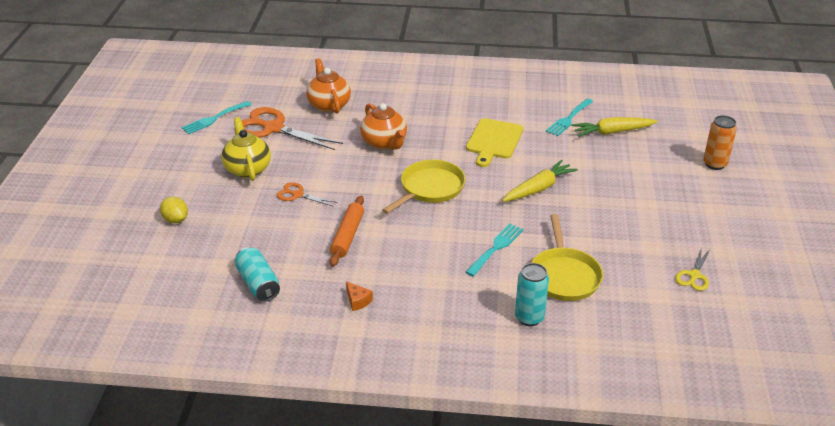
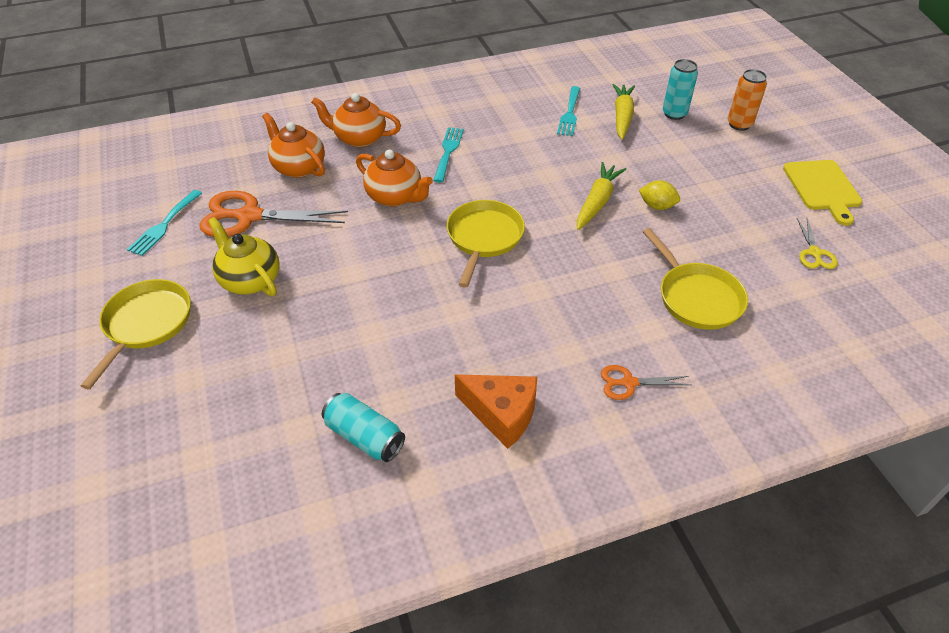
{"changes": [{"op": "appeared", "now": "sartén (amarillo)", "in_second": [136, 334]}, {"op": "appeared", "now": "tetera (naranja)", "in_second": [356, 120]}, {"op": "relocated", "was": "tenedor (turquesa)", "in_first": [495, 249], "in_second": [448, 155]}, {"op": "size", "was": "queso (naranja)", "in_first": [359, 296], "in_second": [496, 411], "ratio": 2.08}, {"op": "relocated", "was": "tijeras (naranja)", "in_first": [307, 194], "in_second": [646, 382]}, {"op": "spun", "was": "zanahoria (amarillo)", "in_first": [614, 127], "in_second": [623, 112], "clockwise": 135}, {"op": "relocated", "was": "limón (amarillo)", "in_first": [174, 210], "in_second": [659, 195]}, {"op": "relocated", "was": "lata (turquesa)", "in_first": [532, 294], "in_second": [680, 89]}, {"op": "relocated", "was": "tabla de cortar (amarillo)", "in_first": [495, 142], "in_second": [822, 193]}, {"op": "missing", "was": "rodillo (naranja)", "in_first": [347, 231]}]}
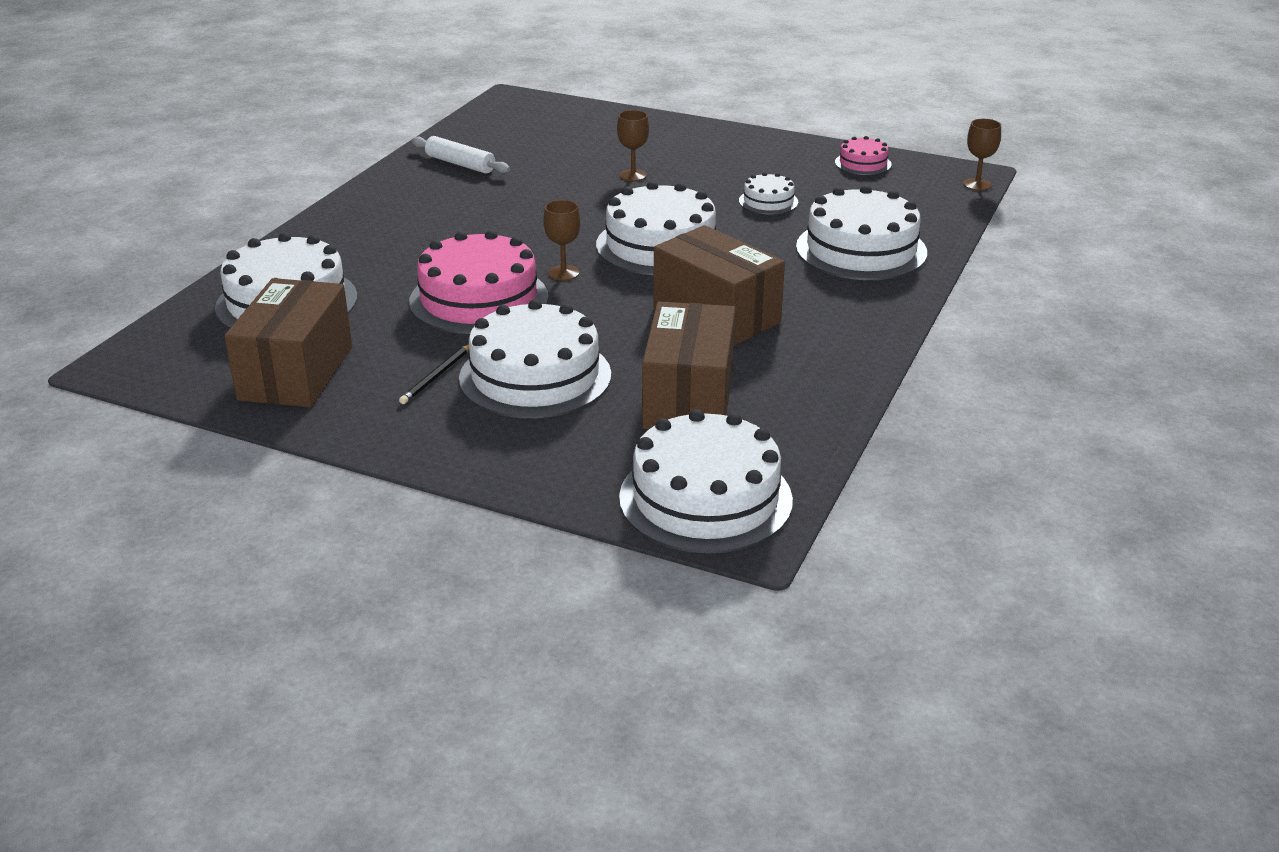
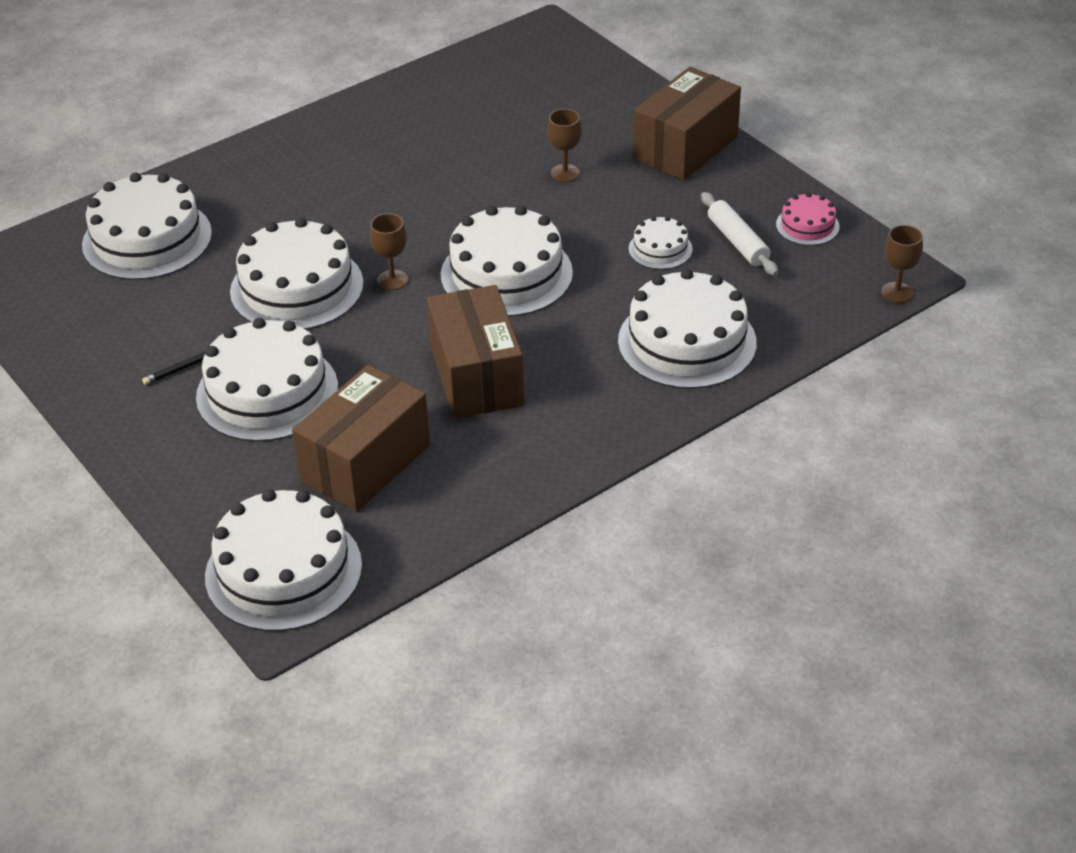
{"changes": [{"op": "colour", "was": "tarta (rosa)", "now": "tarta (blanco)", "in_first": [478, 282], "in_second": [297, 274]}, {"op": "relocated", "was": "caja (marrón)", "in_first": [288, 342], "in_second": [687, 124]}, {"op": "relocated", "was": "rodillo (blanco)", "in_first": [460, 155], "in_second": [739, 234]}]}
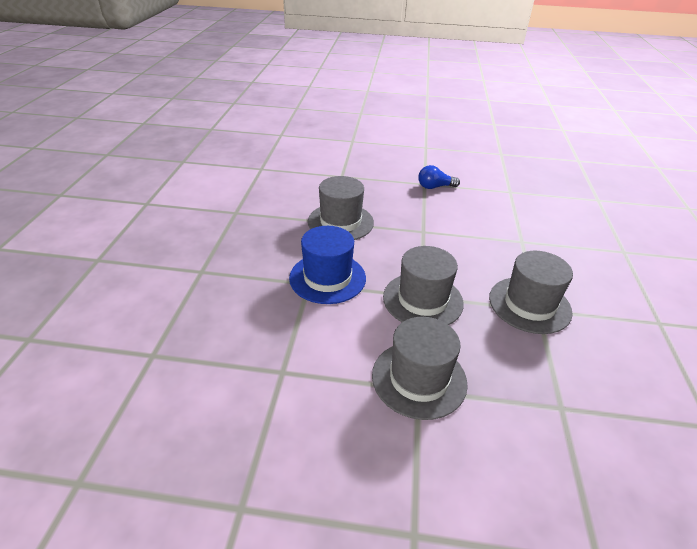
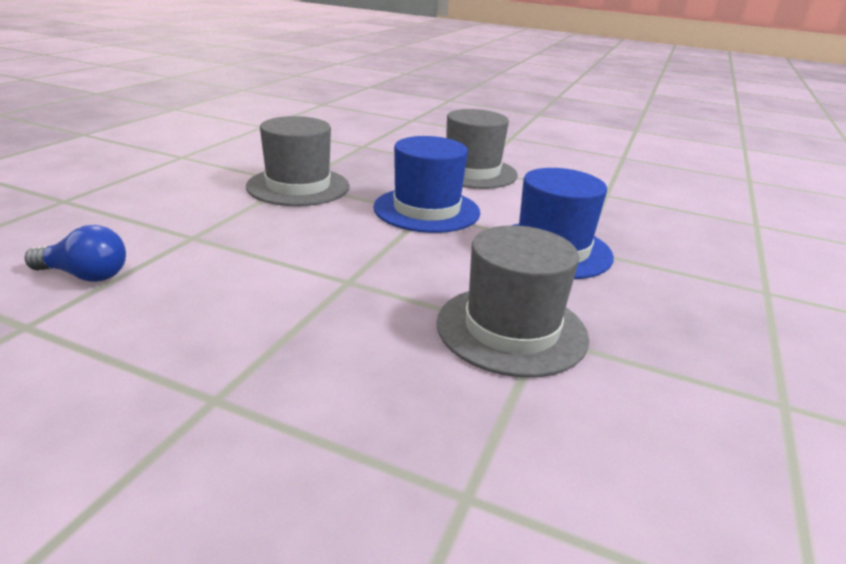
{"changes": [{"op": "relocated", "was": "bombilla (azul)", "in_first": [439, 177], "in_second": [75, 253]}, {"op": "colour", "was": "sombrero (gris)", "now": "sombrero (azul)", "in_first": [423, 285], "in_second": [426, 184]}]}
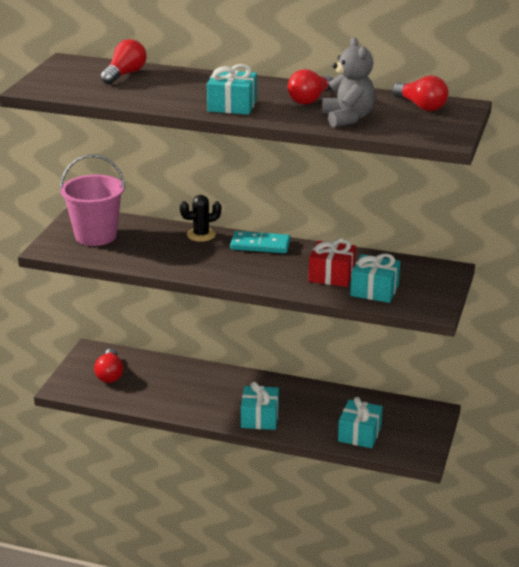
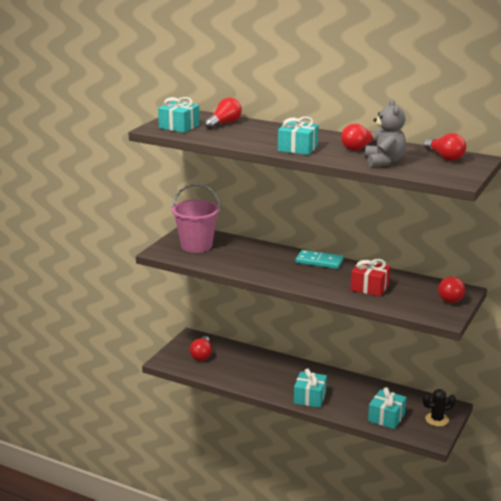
{"changes": [{"op": "relocated", "was": "regalo (turquesa)", "in_first": [375, 278], "in_second": [179, 115]}, {"op": "relocated", "was": "cactus (negro)", "in_first": [200, 218], "in_second": [439, 408]}, {"op": "appeared", "now": "bombilla (rojo)", "in_second": [451, 289]}]}
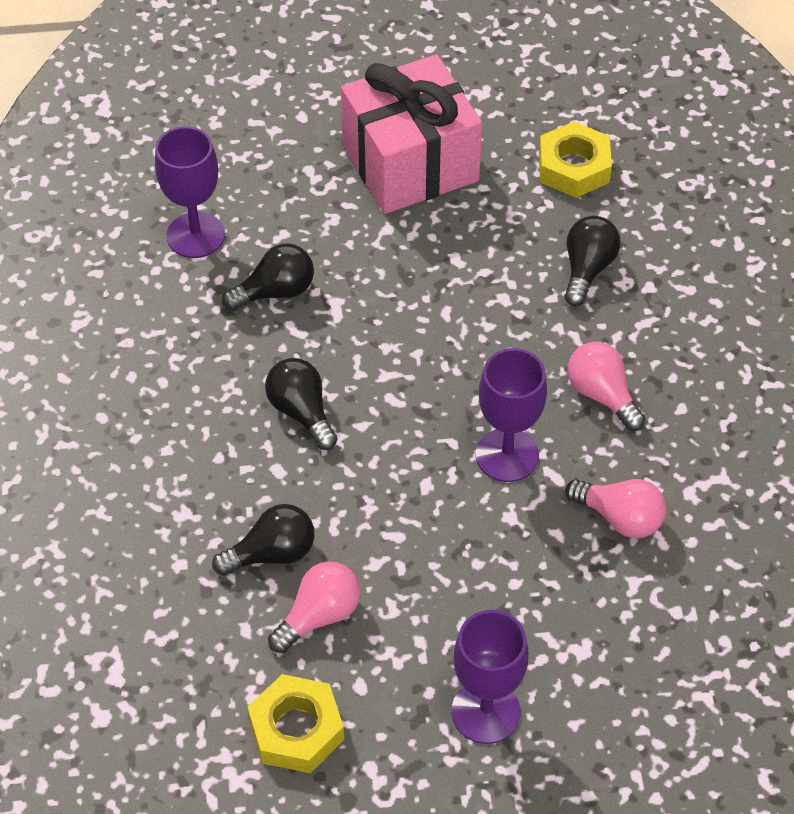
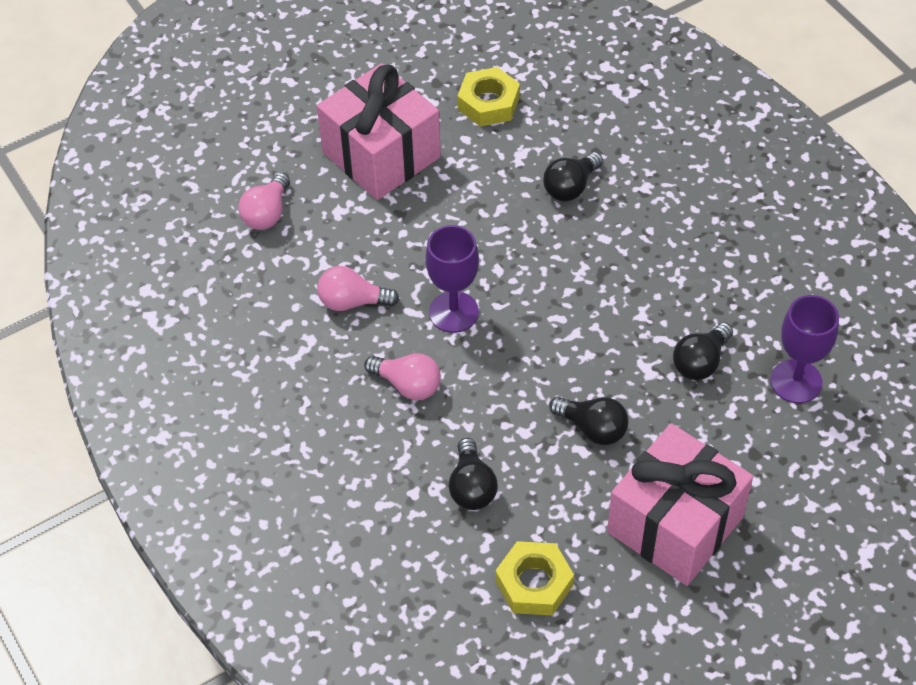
{"changes": [{"op": "relocated", "was": "bombilla (rosa)", "in_first": [314, 607], "in_second": [264, 201]}, {"op": "exchanged", "was": "copa (morado)", "now": "regalo (rosa)", "in_first": [490, 677], "in_second": [379, 131]}, {"op": "relocated", "was": "bombilla (negro)", "in_first": [301, 404], "in_second": [589, 420]}]}
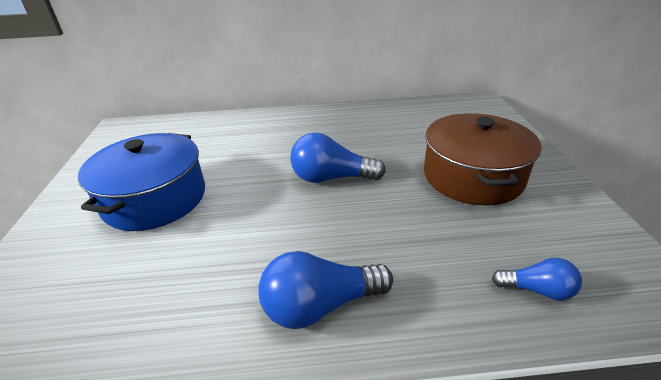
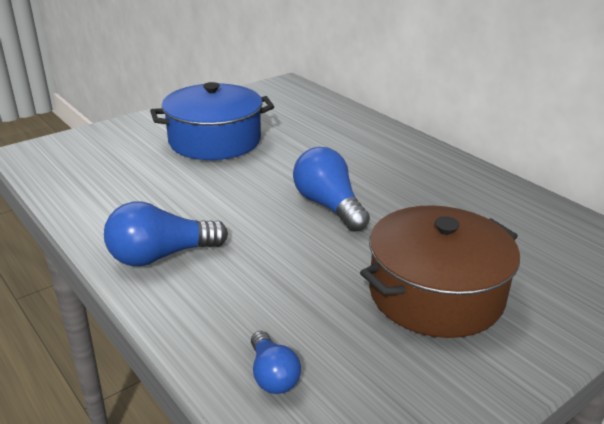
{"changes": [{"op": "spun", "was": "bombilla (azul)", "in_first": [325, 290], "in_second": [166, 233], "clockwise": -60}]}
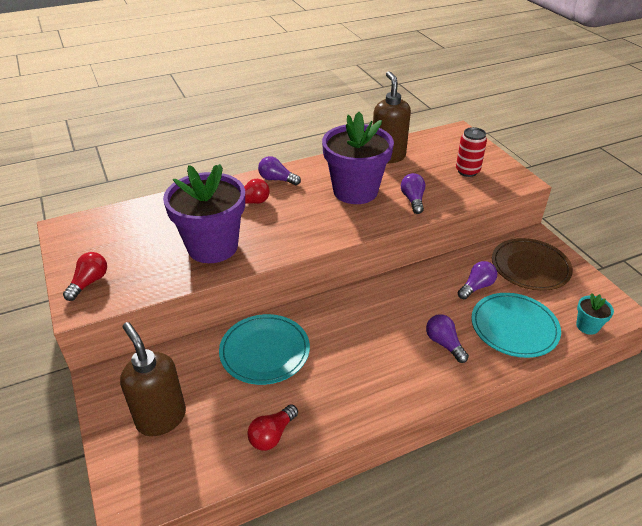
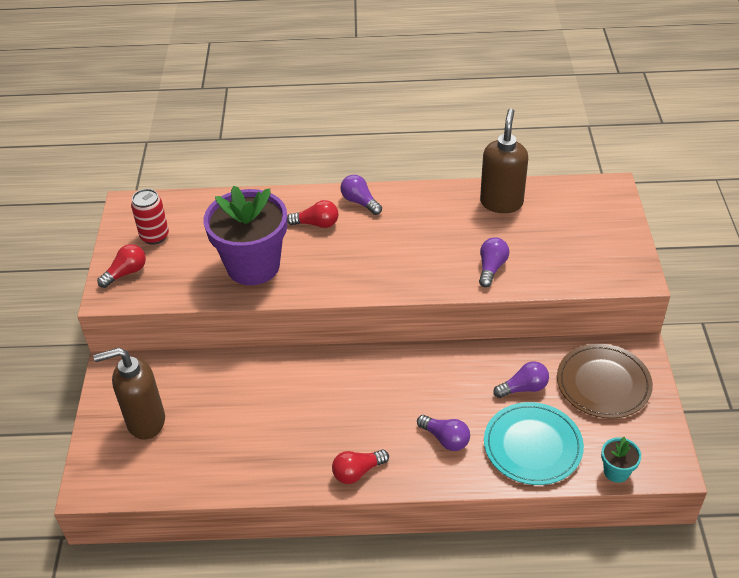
{"changes": [{"op": "spun", "was": "dispensador de jabón (marrón)", "in_first": [153, 379], "in_second": [129, 394], "clockwise": -90}, {"op": "relocated", "was": "lata (rojo)", "in_first": [471, 152], "in_second": [150, 217]}, {"op": "relocated", "was": "bombilla (rojo)", "in_first": [272, 427], "in_second": [360, 466]}, {"op": "spun", "was": "bombilla (morado)", "in_first": [447, 338], "in_second": [443, 433], "clockwise": 135}, {"op": "missing", "was": "plato (turquesa)", "in_first": [264, 349]}, {"op": "missing", "was": "maceta (morado)", "in_first": [358, 158]}]}
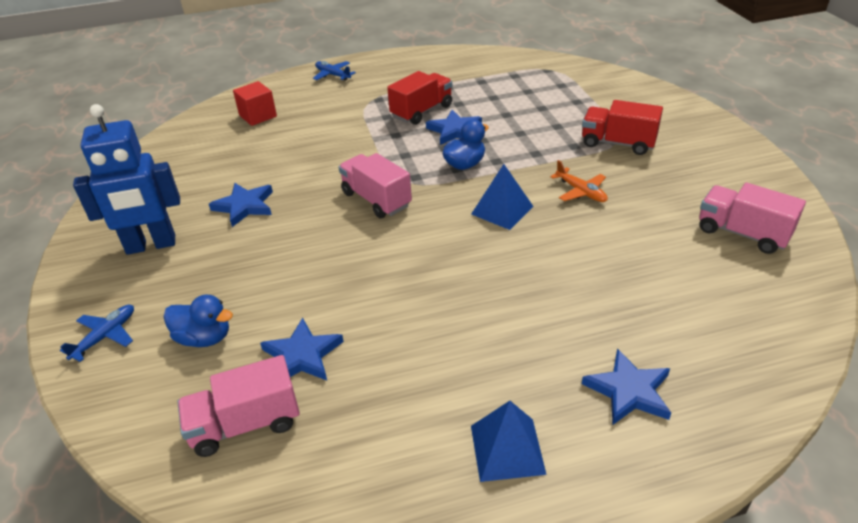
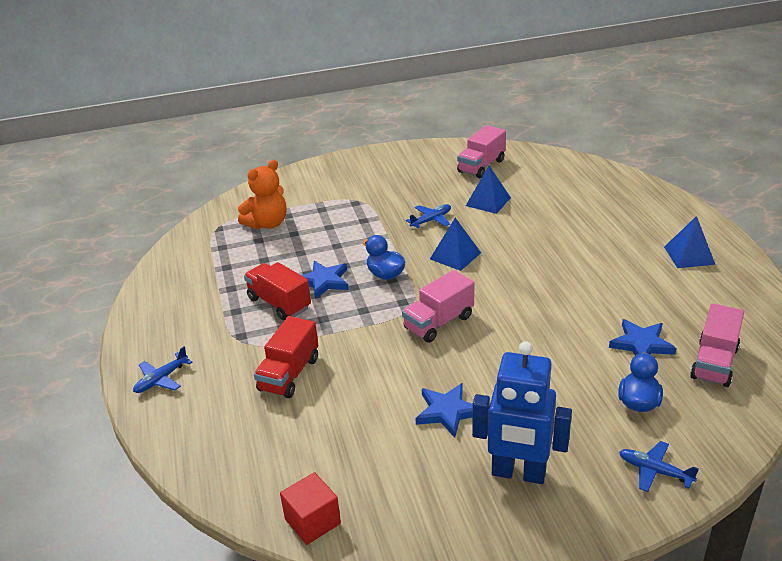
{"changes": [{"op": "appeared", "now": "osito (naranja)", "in_second": [262, 194]}, {"op": "relocated", "was": "camión (rojo)", "in_first": [622, 127], "in_second": [286, 357]}, {"op": "relocated", "was": "cubo (rojo)", "in_first": [255, 103], "in_second": [310, 508]}, {"op": "colour", "was": "avión (naranja)", "now": "avión (azul)", "in_first": [579, 181], "in_second": [428, 216]}, {"op": "appeared", "now": "pirámide (azul)", "in_second": [488, 190]}, {"op": "spun", "was": "robot (azul)", "in_first": [126, 179], "in_second": [522, 412], "clockwise": 120}, {"op": "spun", "was": "camión (rosa)", "in_first": [238, 406], "in_second": [717, 345], "clockwise": 45}, {"op": "missing", "was": "estrella (azul)", "in_first": [626, 387]}]}
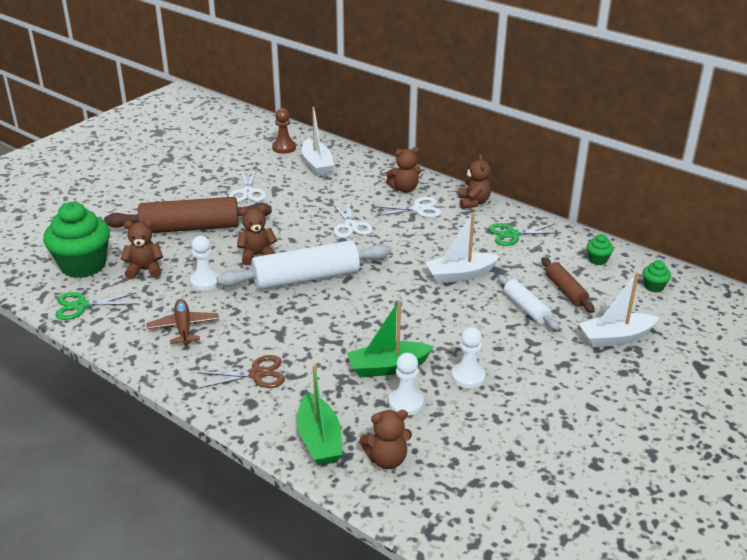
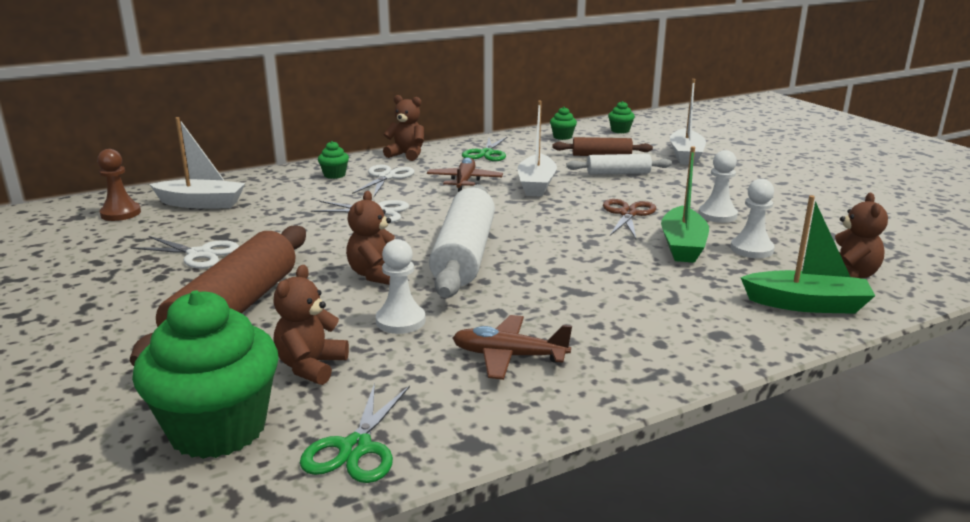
{"changes": [{"op": "exchanged", "was": "osito (marrón)", "now": "magdalena (verde)", "in_first": [403, 170], "in_second": [333, 160]}, {"op": "appeared", "now": "avión (marrón)", "in_second": [465, 174]}, {"op": "relocated", "was": "tijeras (marrón)", "in_first": [241, 372], "in_second": [629, 219]}]}
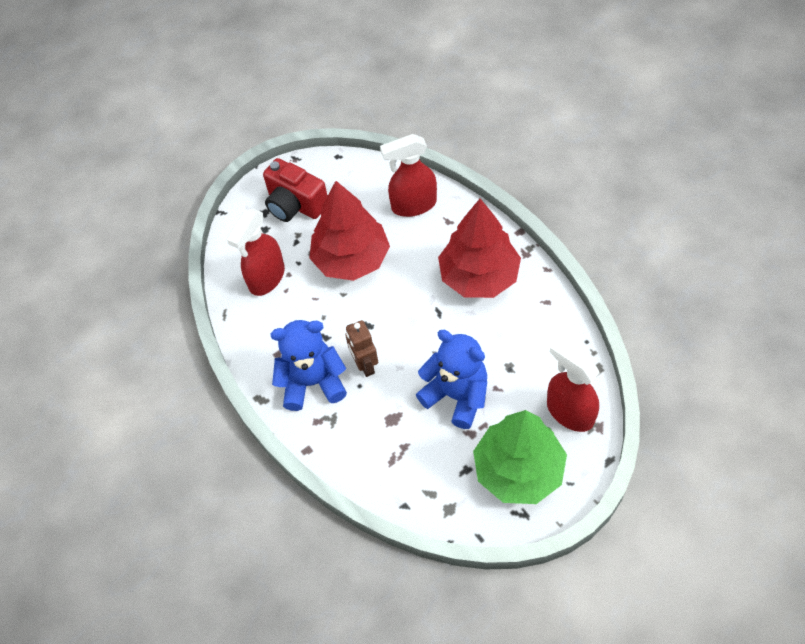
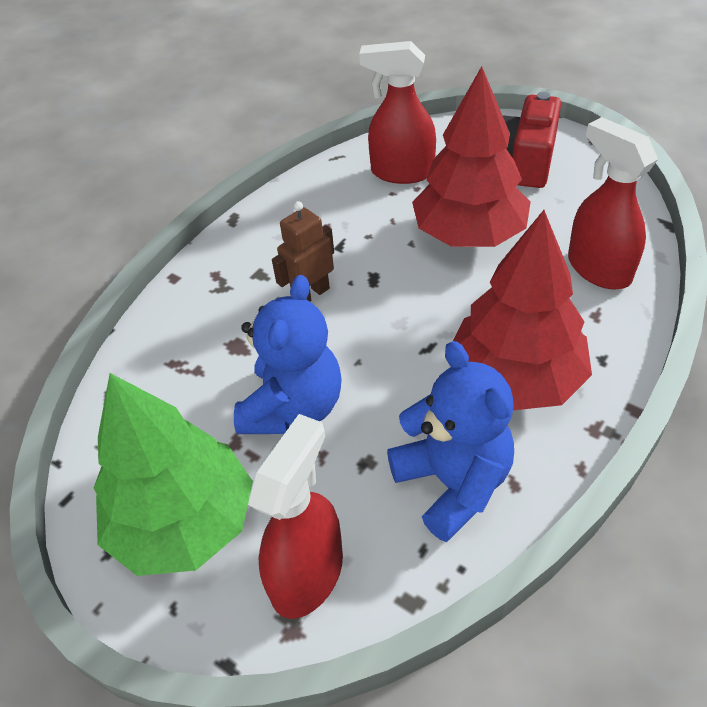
{"changes": [{"op": "relocated", "was": "osito (azul)", "in_first": [308, 365], "in_second": [450, 441]}]}
